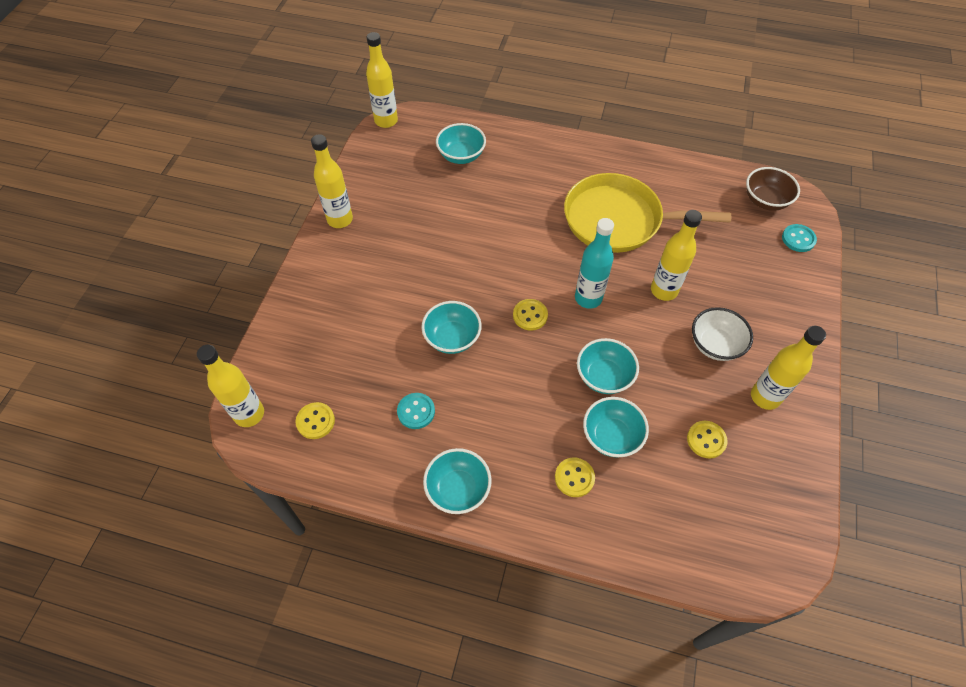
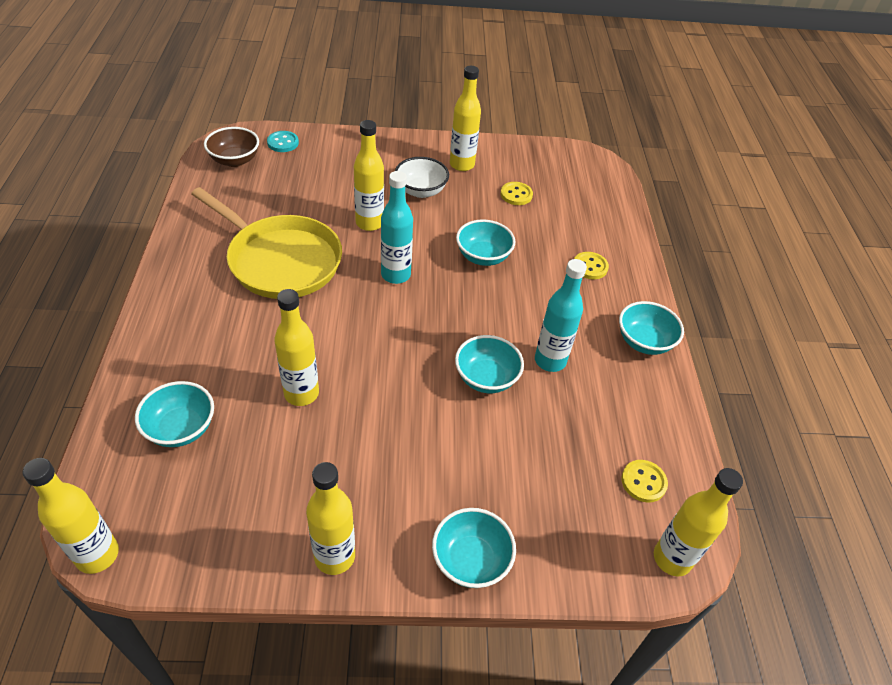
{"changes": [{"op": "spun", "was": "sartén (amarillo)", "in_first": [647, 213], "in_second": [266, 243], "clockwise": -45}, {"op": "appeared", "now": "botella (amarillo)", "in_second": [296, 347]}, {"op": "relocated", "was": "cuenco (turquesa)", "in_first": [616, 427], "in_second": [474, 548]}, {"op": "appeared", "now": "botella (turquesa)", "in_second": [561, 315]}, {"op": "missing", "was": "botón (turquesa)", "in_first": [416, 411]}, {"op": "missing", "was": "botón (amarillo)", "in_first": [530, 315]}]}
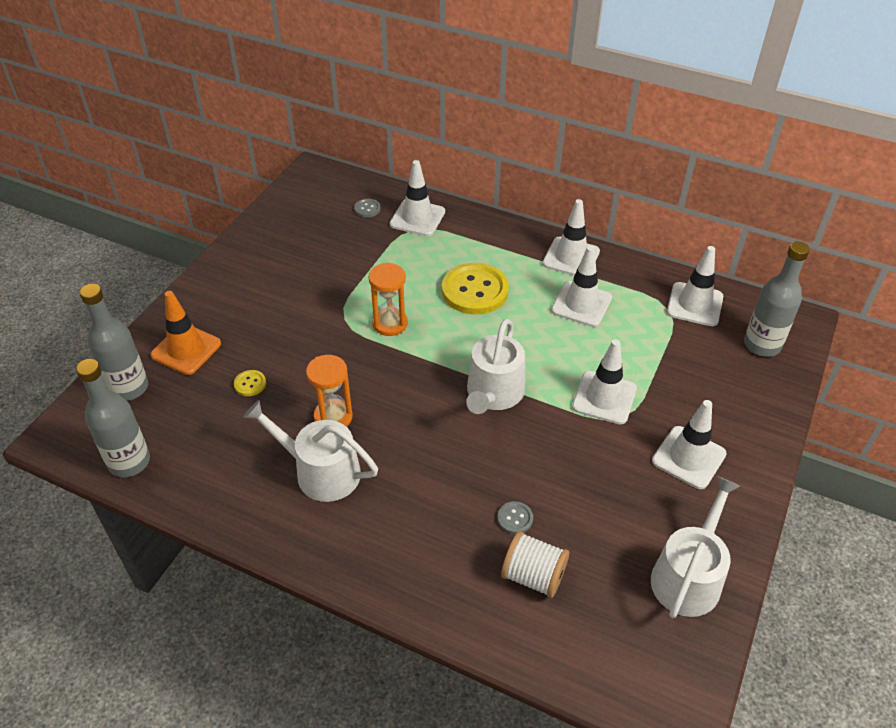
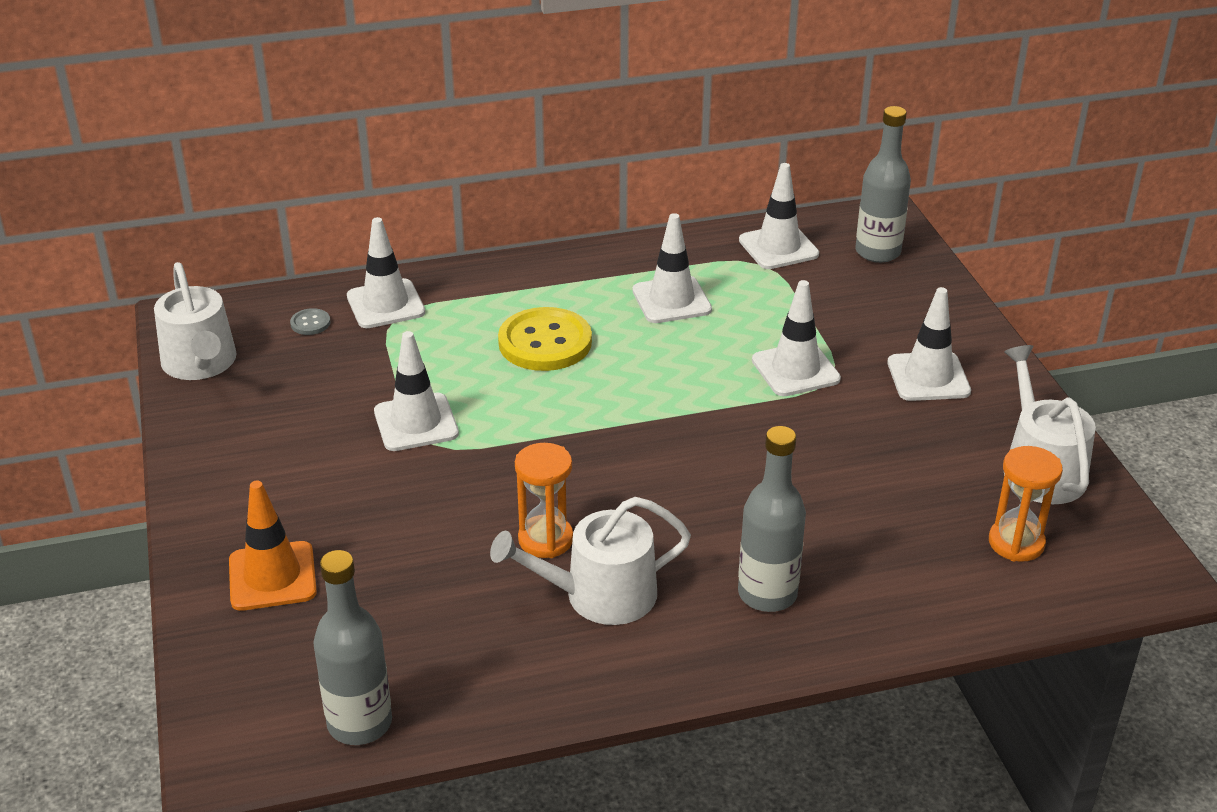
{"changes": [{"op": "relocated", "was": "regadera (blanco)", "in_first": [495, 366], "in_second": [195, 321]}, {"op": "relocated", "was": "cono de tráfico (blanco)", "in_first": [571, 237], "in_second": [416, 391]}, {"op": "relocated", "was": "botella (gris)", "in_first": [114, 342], "in_second": [772, 519]}, {"op": "relocated", "was": "reloj de arena (naranja)", "in_first": [388, 299], "in_second": [1026, 504]}, {"op": "missing", "was": "botón (amarillo)", "in_first": [250, 383]}, {"op": "missing", "was": "botón (gris)", "in_first": [515, 517]}, {"op": "missing", "was": "carrete (blanco)", "in_first": [535, 564]}]}
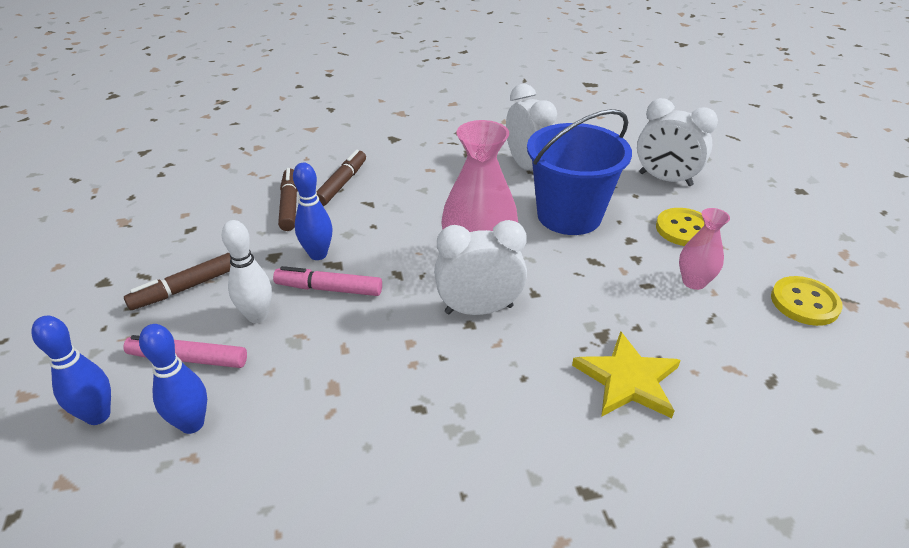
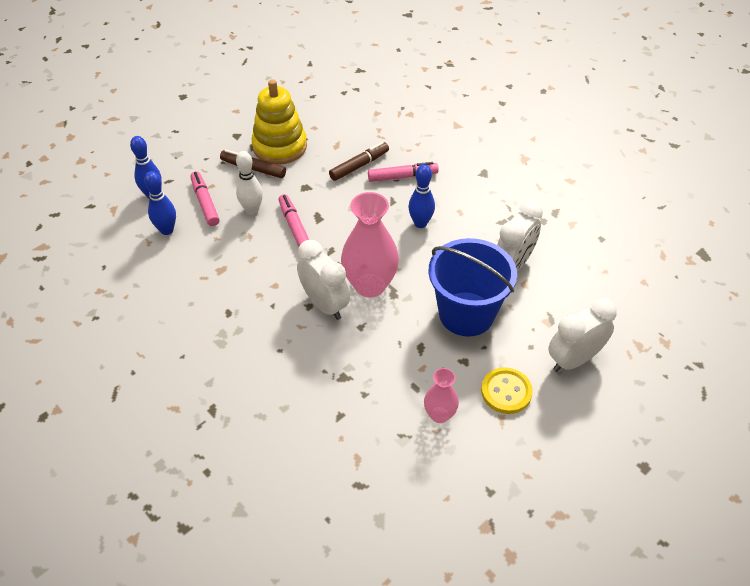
{"changes": [{"op": "appeared", "now": "juguete apilable (amarillo)", "in_second": [279, 122]}, {"op": "colour", "was": "rotulador (marrón)", "now": "rotulador (rosa)", "in_first": [341, 178], "in_second": [403, 172]}, {"op": "relocated", "was": "bolo (azul)", "in_first": [313, 211], "in_second": [421, 196]}, {"op": "spun", "was": "despertador (blanco)", "in_first": [677, 142], "in_second": [582, 335], "clockwise": 60}, {"op": "missing", "was": "estrella (amarillo)", "in_first": [626, 374]}, {"op": "missing", "was": "botón (amarillo)", "in_first": [807, 301]}]}
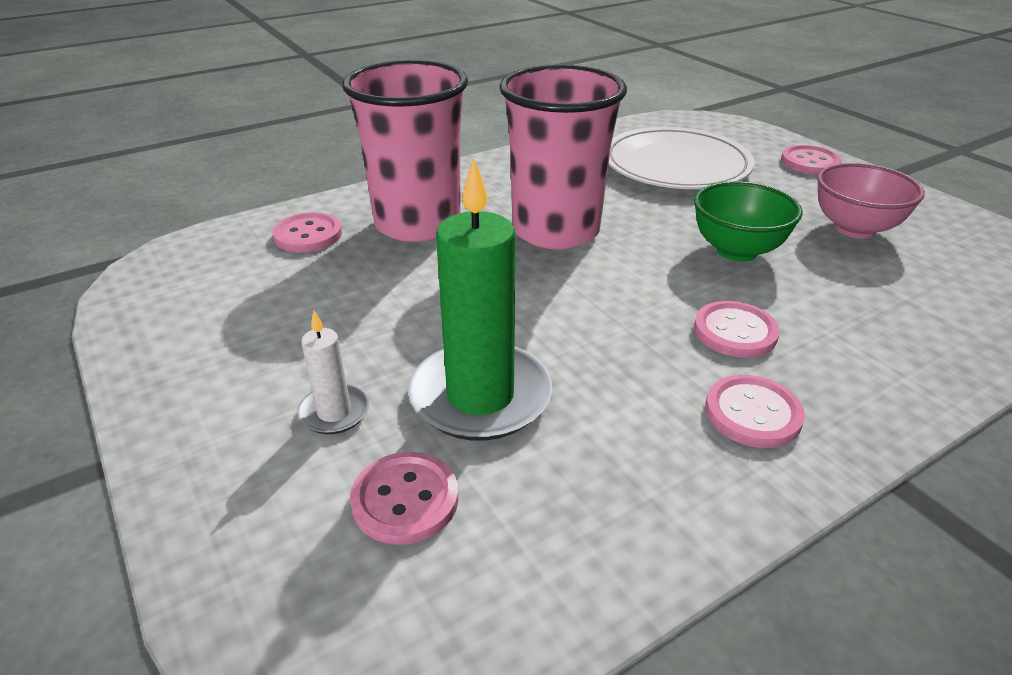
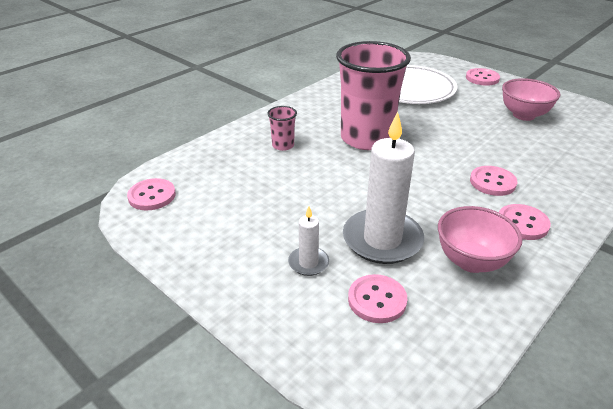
{"changes": [{"op": "relocated", "was": "botón (rosa)", "in_first": [307, 232], "in_second": [151, 194]}, {"op": "size", "was": "vaso (rosa)", "in_first": [405, 151], "in_second": [282, 128], "ratio": 0.42}, {"op": "colour", "was": "vela (verde)", "now": "vela (blanco)", "in_first": [480, 298], "in_second": [383, 187]}, {"op": "appeared", "now": "cuenco (rosa)", "in_second": [480, 239]}, {"op": "missing", "was": "cuenco (verde)", "in_first": [748, 221]}]}
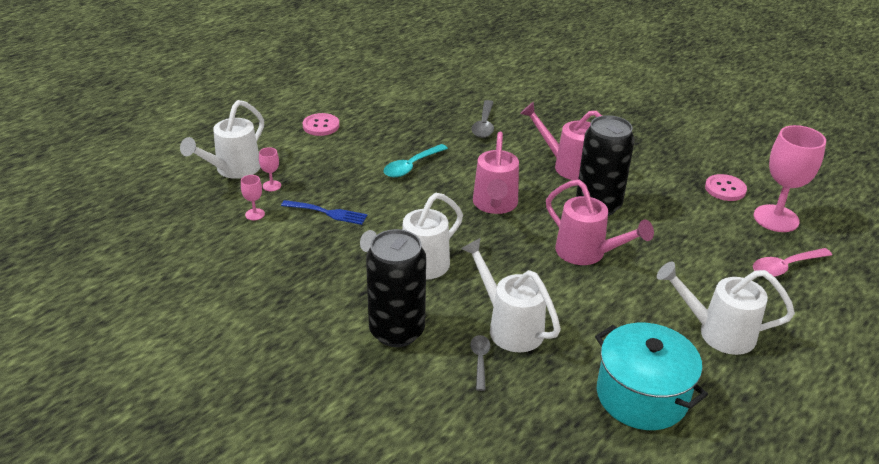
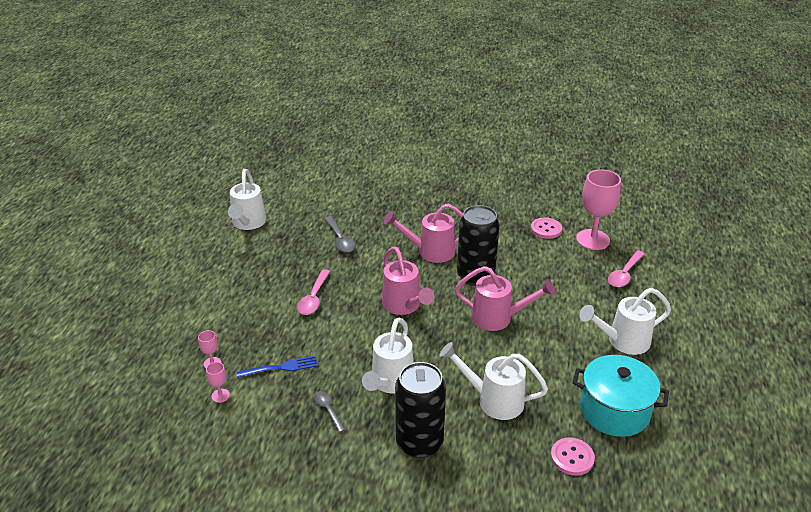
{"changes": [{"op": "relocated", "was": "regadera (blanco)", "in_first": [222, 139], "in_second": [247, 199]}, {"op": "colour", "was": "cuchara (turquesa)", "now": "cuchara (rosa)", "in_first": [416, 160], "in_second": [314, 292]}, {"op": "relocated", "was": "cuchara (gris)", "in_first": [480, 363], "in_second": [330, 412]}, {"op": "relocated", "was": "botón (rosa)", "in_first": [321, 124], "in_second": [573, 457]}]}
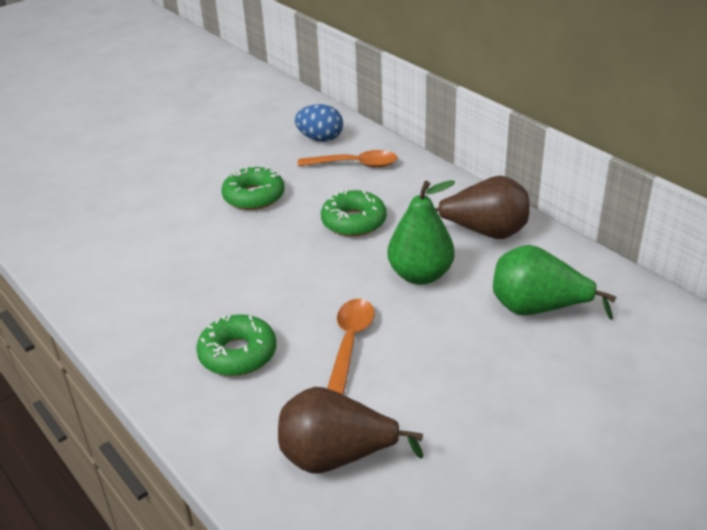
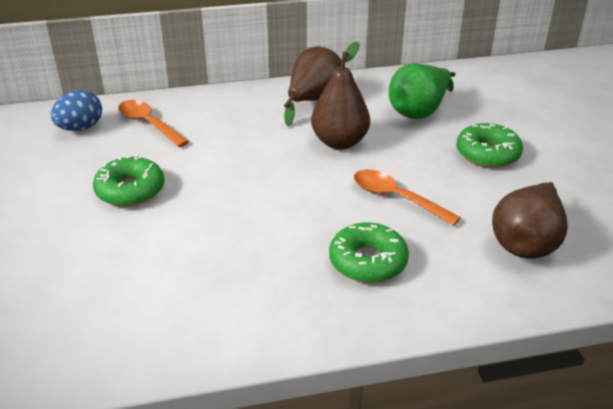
{"changes": [{"op": "spun", "was": "cuchara (naranja)", "in_first": [348, 159], "in_second": [153, 123], "clockwise": -75}, {"op": "colour", "was": "pera (verde)", "now": "pera (marrón)", "in_first": [421, 232], "in_second": [340, 96]}, {"op": "relocated", "was": "rosquilla (verde)", "in_first": [354, 213], "in_second": [489, 145]}]}
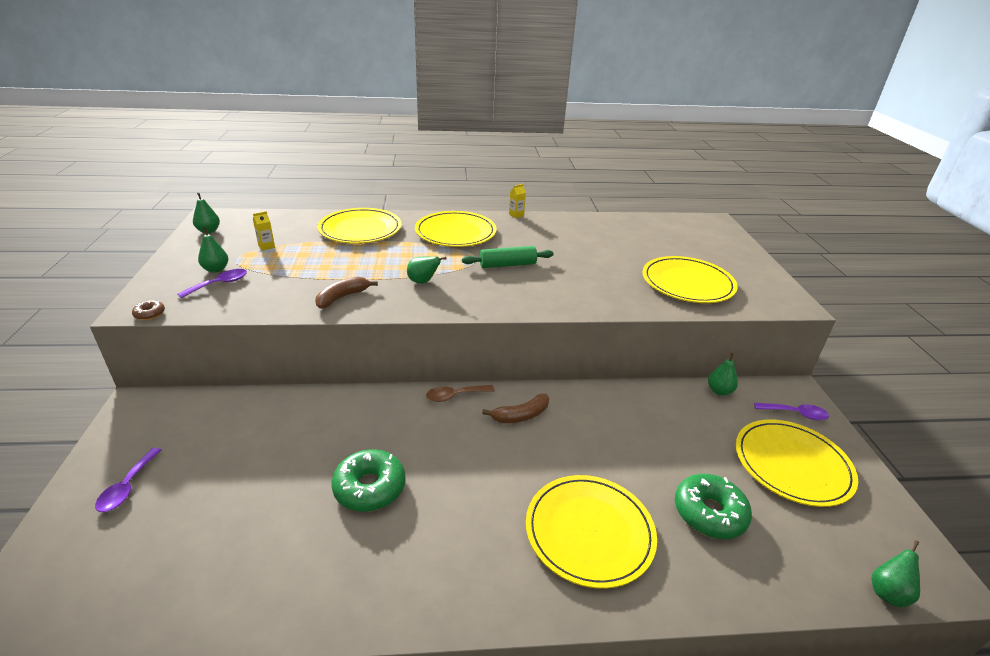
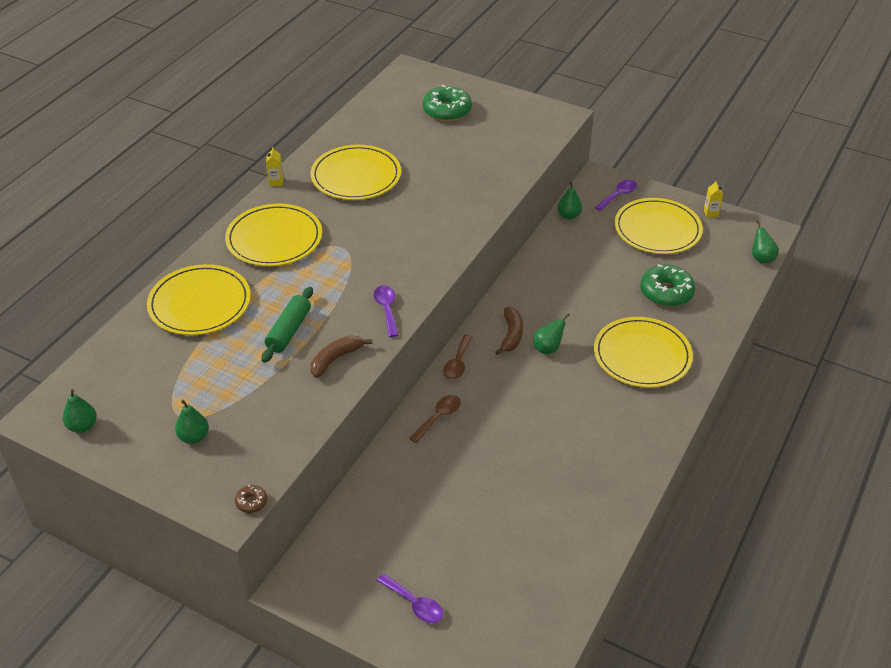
{"changes": [{"op": "relocated", "was": "rodillo (verde)", "in_first": [508, 257], "in_second": [287, 325]}, {"op": "relocated", "was": "plato (amarillo)", "in_first": [690, 279], "in_second": [356, 172]}, {"op": "spun", "was": "plátano (marrón)", "in_first": [346, 293], "in_second": [342, 356], "clockwise": 60}, {"op": "relocated", "was": "cuchara (morado)", "in_first": [212, 283], "in_second": [386, 311]}, {"op": "appeared", "now": "cuchara (marrón)", "in_second": [435, 419]}, {"op": "relocated", "was": "rosquilla (verde)", "in_first": [368, 480], "in_second": [447, 103]}, {"op": "relocated", "was": "pera (verde)", "in_first": [426, 270], "in_second": [551, 334]}, {"op": "relocated", "was": "cartón de leche (amarillo)", "in_first": [264, 231], "in_second": [713, 199]}]}
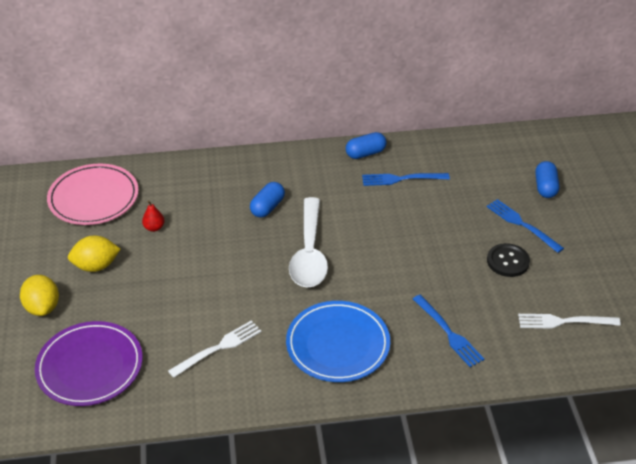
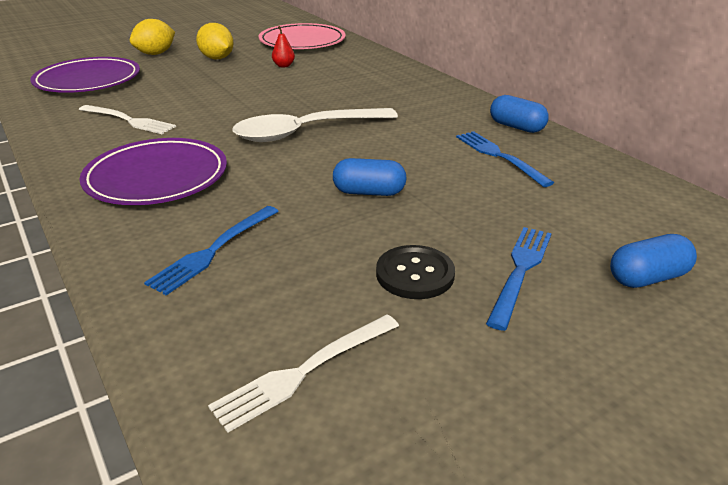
{"changes": [{"op": "colour", "was": "plato (azul)", "now": "plato (morado)", "in_first": [338, 341], "in_second": [153, 171]}, {"op": "spun", "was": "tenedor (blanco)", "in_first": [569, 321], "in_second": [303, 374], "clockwise": -105}, {"op": "relocated", "was": "cápsula (azul)", "in_first": [267, 200], "in_second": [370, 177]}]}
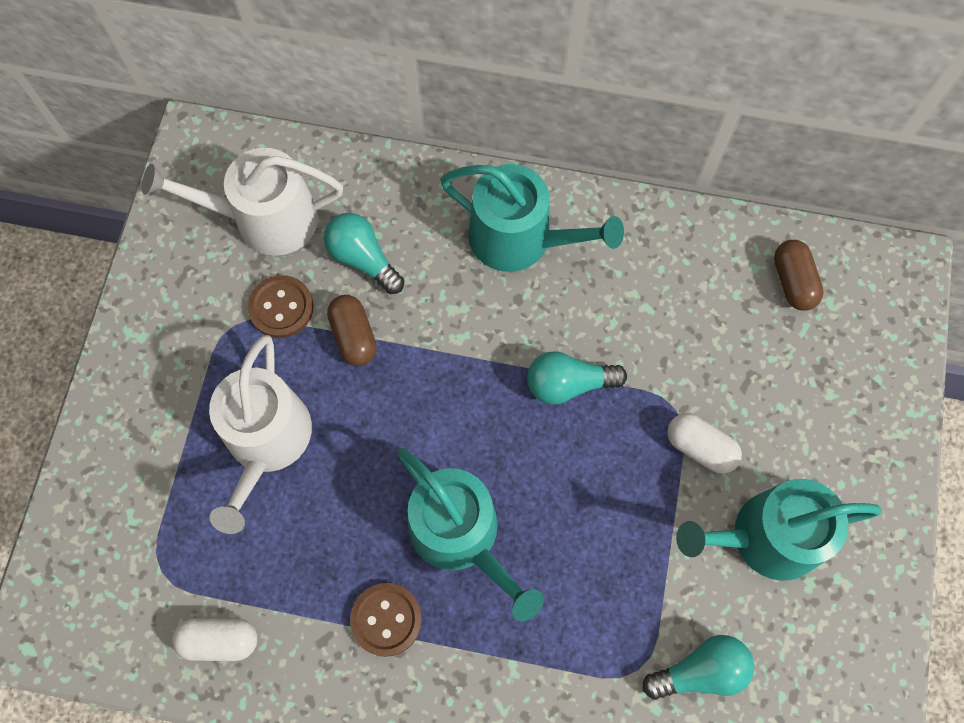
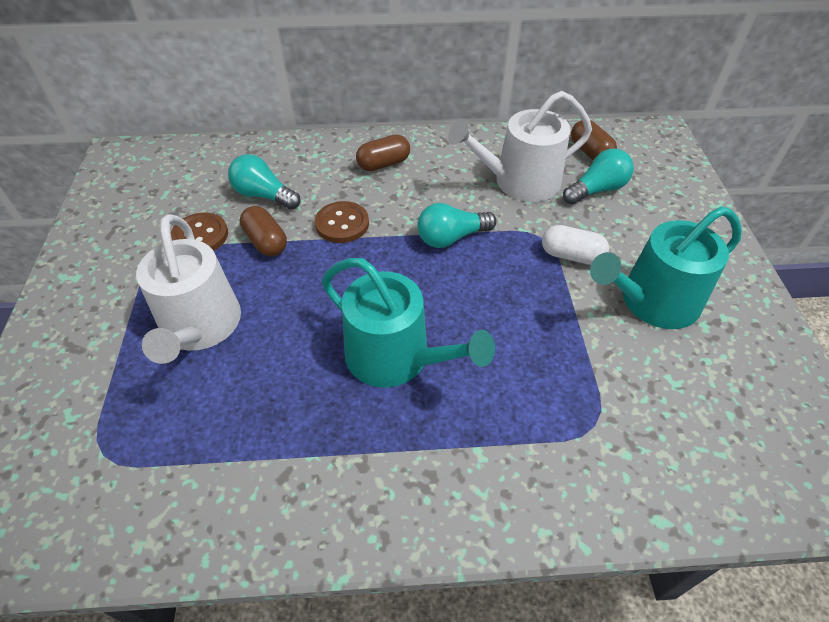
{"changes": [{"op": "relocated", "was": "botón (marrón)", "in_first": [386, 620], "in_second": [342, 222]}, {"op": "exchanged", "was": "regadera (turquesa)", "now": "cápsula (marrón)", "in_first": [532, 218], "in_second": [383, 152]}, {"op": "relocated", "was": "regadera (blanco)", "in_first": [242, 202], "in_second": [520, 146]}, {"op": "relocated", "was": "bombilla (turquesa)", "in_first": [698, 667], "in_second": [598, 176]}, {"op": "missing", "was": "cápsula (blanco)", "in_first": [214, 639]}]}
